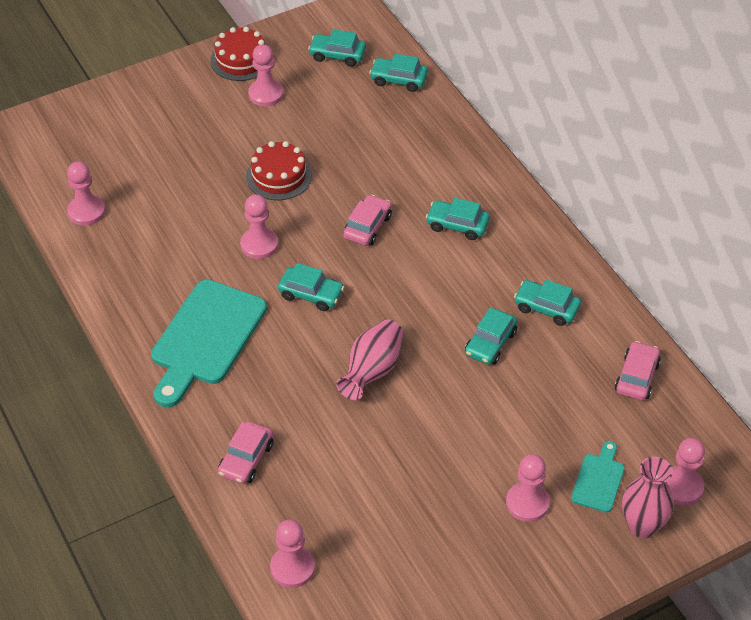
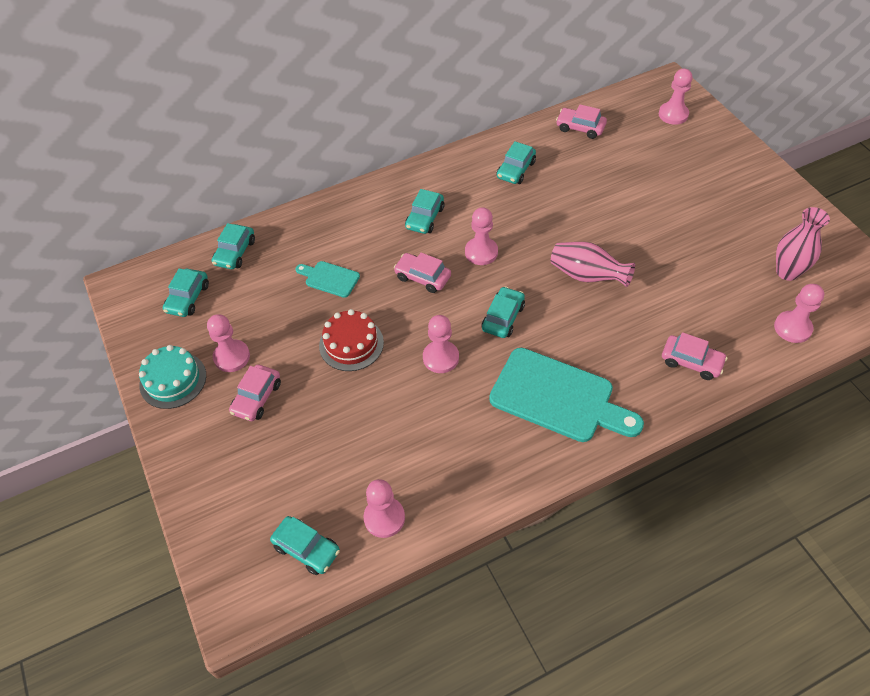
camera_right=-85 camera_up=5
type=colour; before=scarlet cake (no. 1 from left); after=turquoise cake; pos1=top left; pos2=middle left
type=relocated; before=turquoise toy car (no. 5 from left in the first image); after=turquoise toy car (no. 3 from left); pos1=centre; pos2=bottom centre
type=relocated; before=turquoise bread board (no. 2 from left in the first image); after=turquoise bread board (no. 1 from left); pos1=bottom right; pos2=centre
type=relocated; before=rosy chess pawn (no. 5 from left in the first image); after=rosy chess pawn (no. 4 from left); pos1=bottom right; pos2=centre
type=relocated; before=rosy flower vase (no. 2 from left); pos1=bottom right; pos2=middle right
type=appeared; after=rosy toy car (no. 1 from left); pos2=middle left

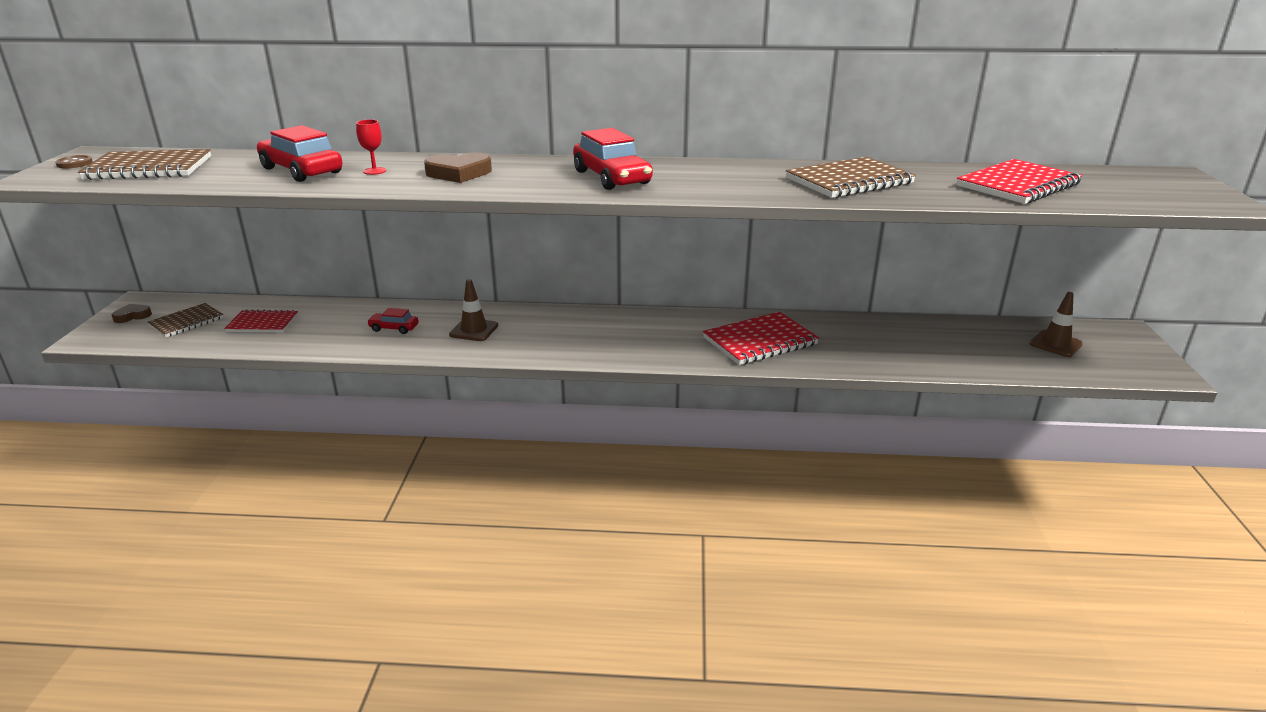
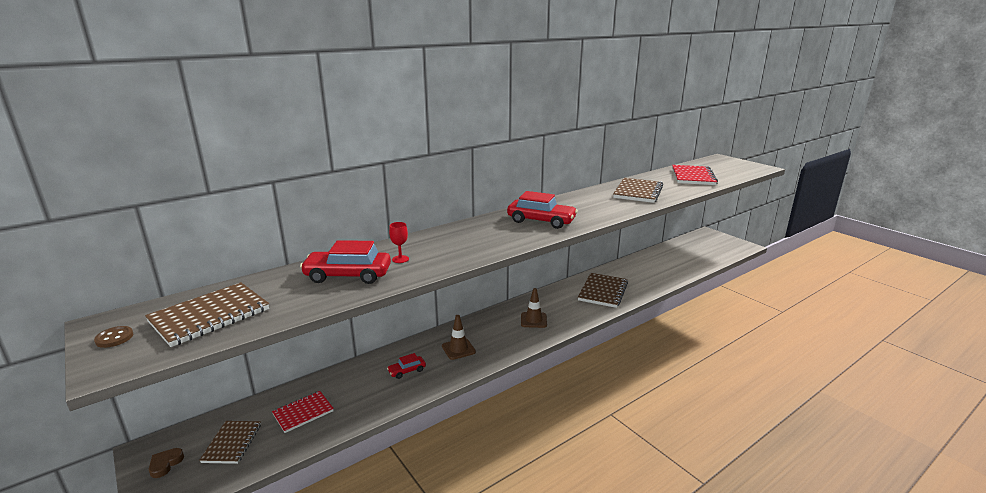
camera_right=-40 camera_up=-5
type=missing; before=russet heart shape (no. 2 from left); pos1=top centre
type=relocated; before=russet traffic cone (no. 2 from left); pos1=middle right; pos2=centre
type=colour; before=scarlet exercise book (no. 2 from left); after=russet exercise book (no. 3 from left); pos1=centre; pos2=centre

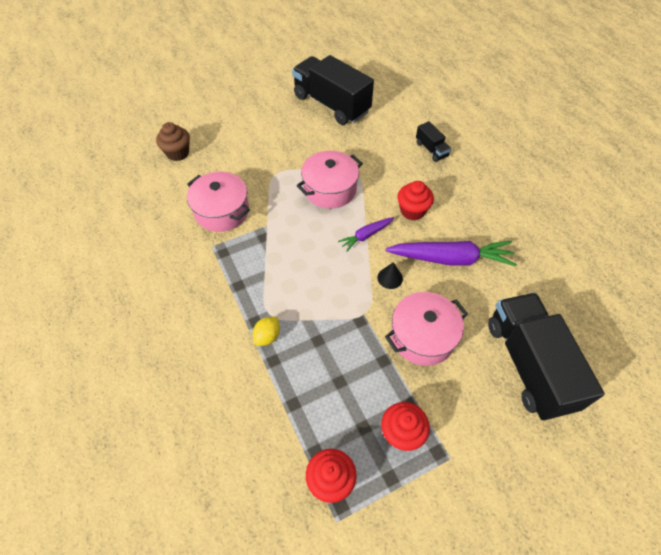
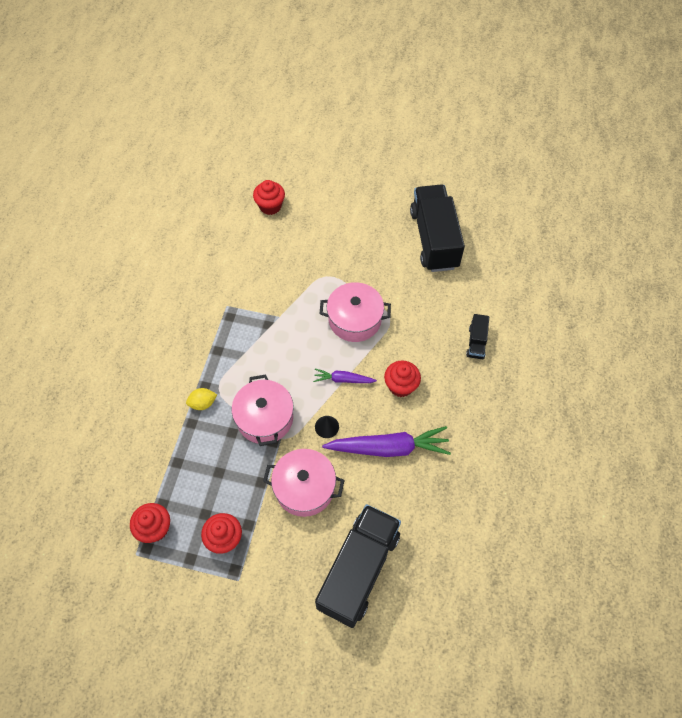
camera_right=40 camera_up=5
type=colour; before=russet cupcake; after=scarlet cupcake (no. 3 from left); pos1=top left; pos2=top centre
type=relocated; before=rosy cooking pot (no. 1 from left); pos1=middle left; pos2=centre
type=spun; before=royal purple toy carrot (no. 2 from left); pos1=middle right; pos2=centre; turn=-45

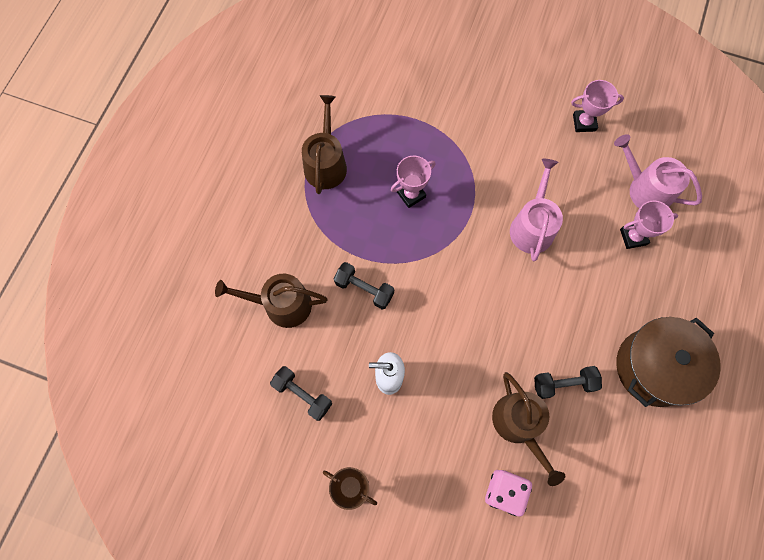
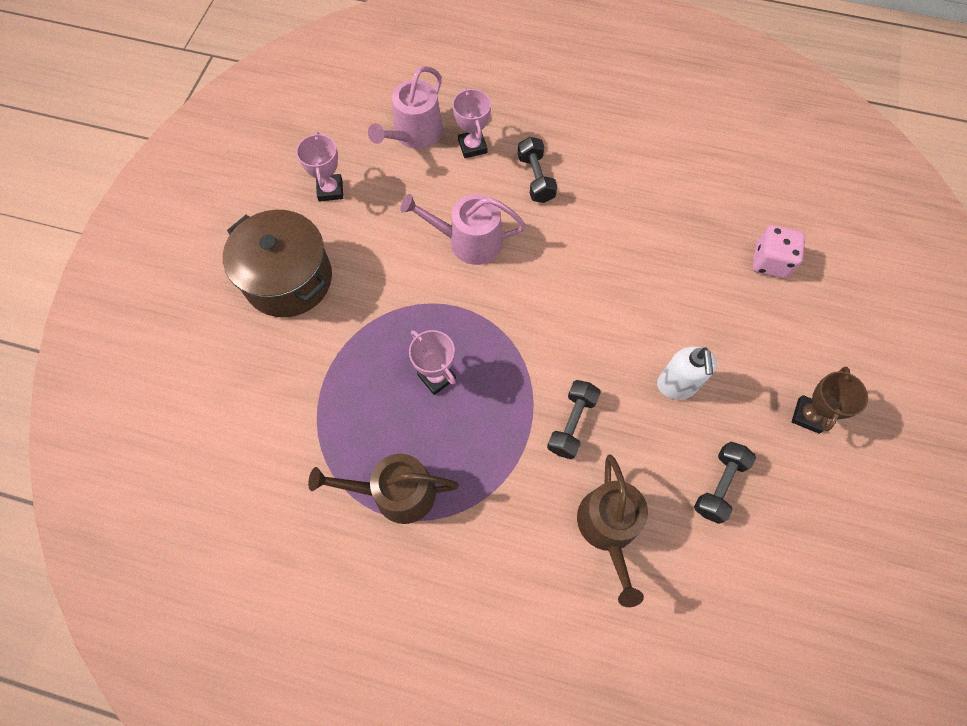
camera_right=-95 camera_up=-5
type=relocated; before=russet cooking pot; pos1=middle right; pos2=middle left
type=relocated; before=black hand weight (no. 3 from left in the first image); after=black hand weight (no. 1 from left); pos1=bottom right; pos2=top centre
type=missing; before=russet watering can (no. 3 from left); pos1=bottom right

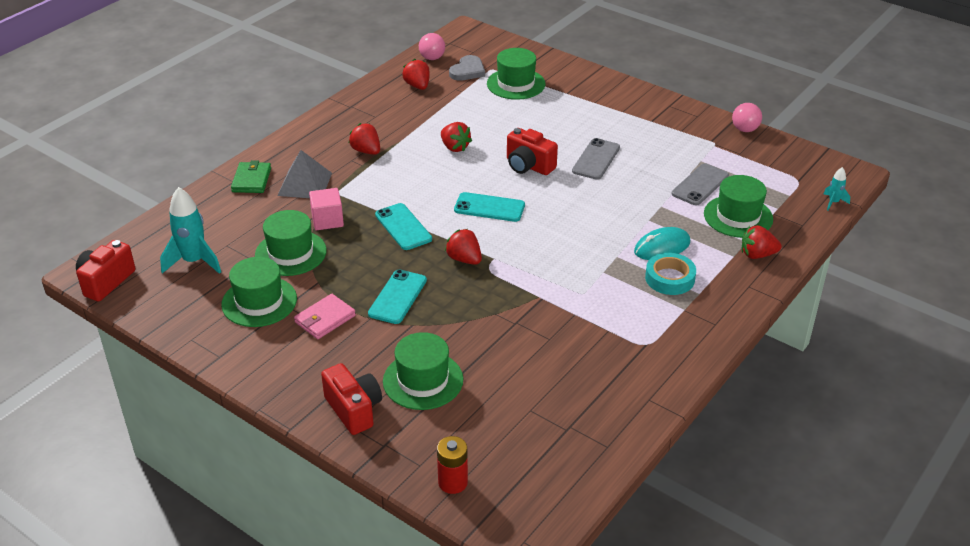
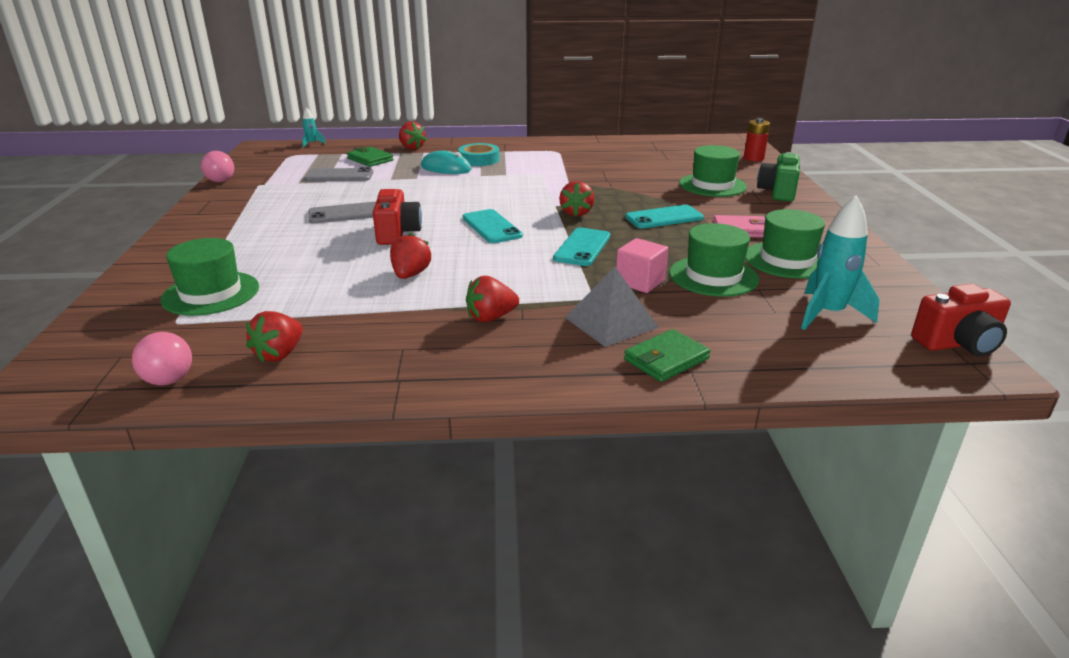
camera_right=-130 camera_up=-10
type=missing; before=gray heart shape; pos1=top centre
type=spun; before=scarlet toy strawberry (no. 1 from left in the first image); pos1=top centre; pos2=centre; turn=60
type=exchanged; before=emerald hat (no. 5 from left); after=emerald billfold (no. 1 from left); pos1=middle right; pos2=top centre
type=colour; before=scarlet photo camera (no. 2 from left); after=emerald photo camera; pos1=bottom centre; pos2=top right

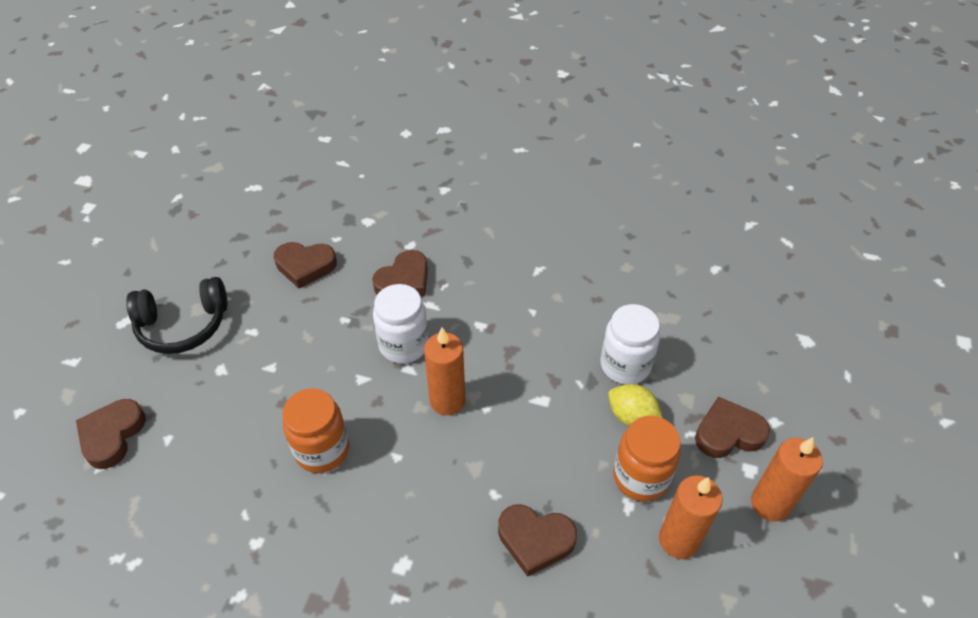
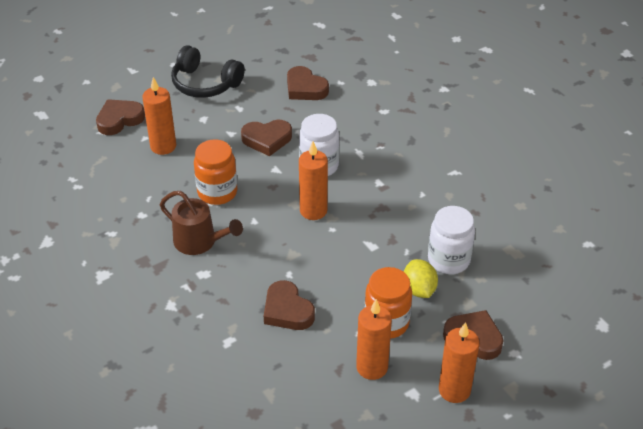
camera_right=40 camera_up=-5
type=relocated; before=russet heart shape (no. 3 from left in the first image); after=russet heart shape (no. 2 from left); pos1=centre; pos2=top centre
type=appeared; after=bright orange pillar candle (no. 1 from left); pos2=top left
type=appeared; after=russet watering can; pos2=middle left

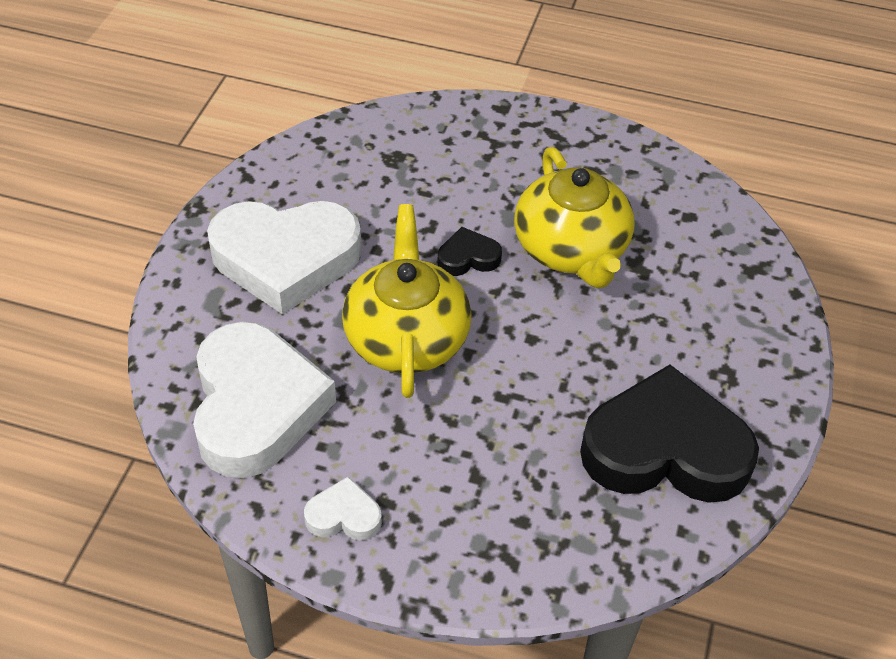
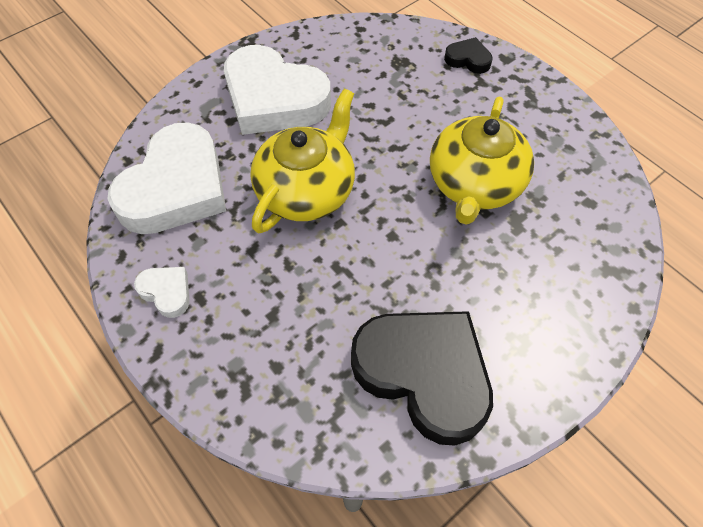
camera_right=35 camera_up=10
type=relocated; before=black heart shape (no. 1 from left in the first image); after=black heart shape (no. 2 from left); pos1=centre; pos2=top centre

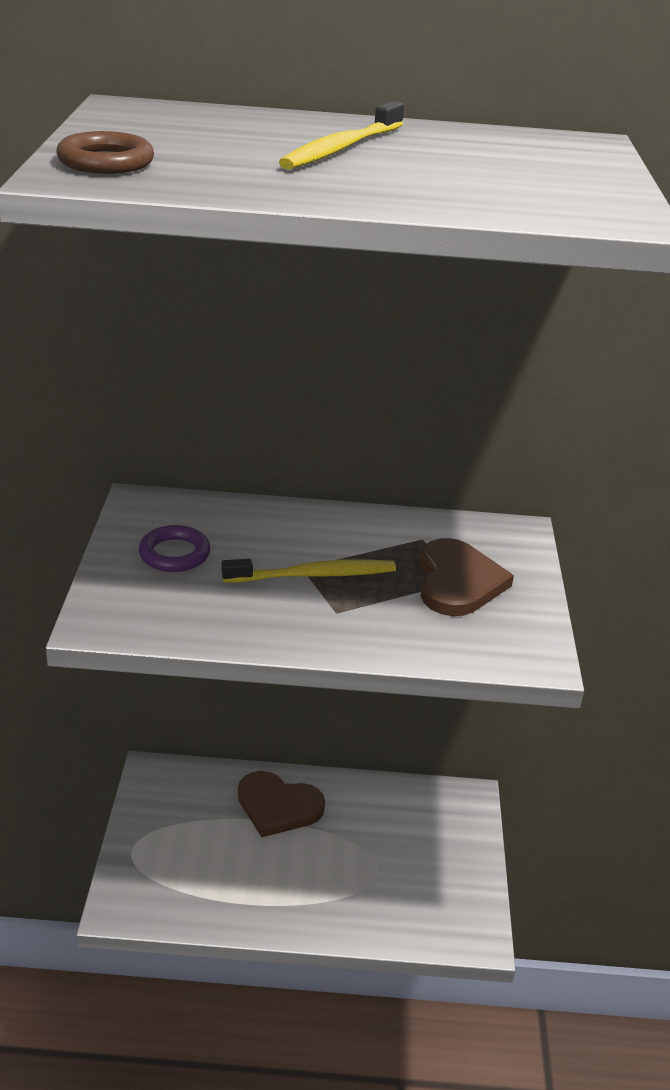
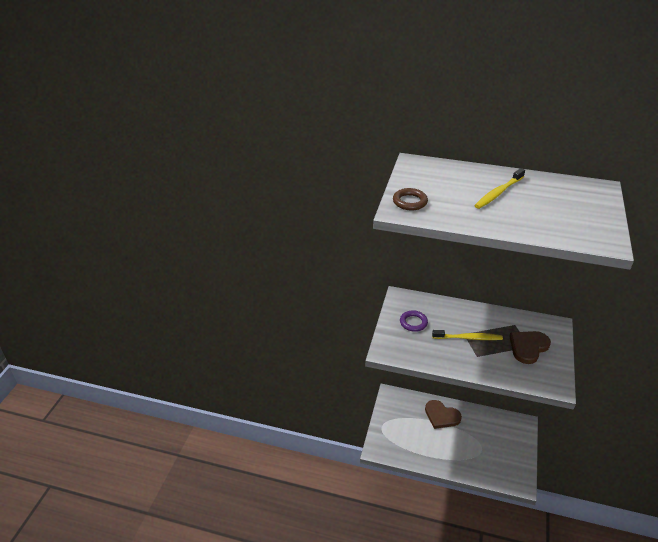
camera_right=15 camera_up=5
type=spun; before=russet heart shape (no. 2 from left); pos1=middle right; pos2=middle right; turn=-150

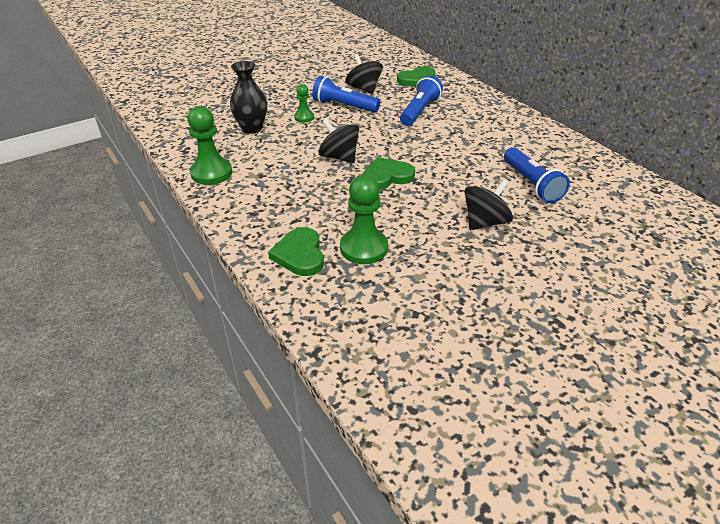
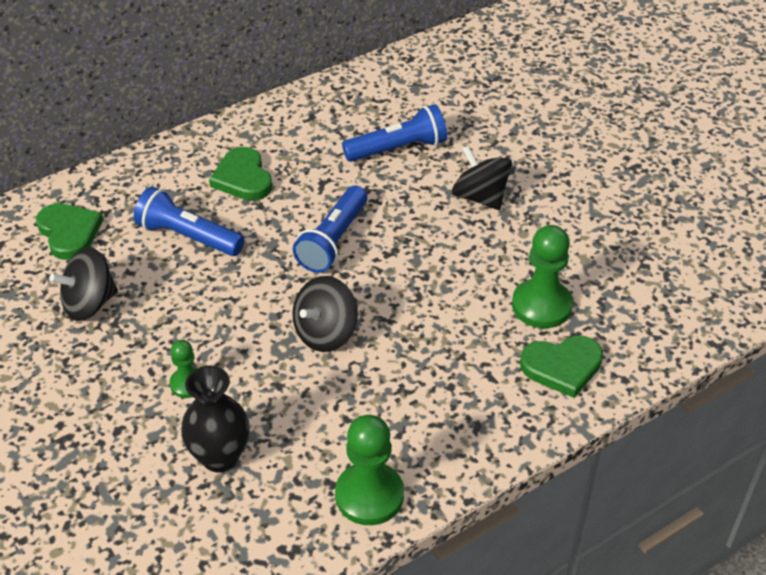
camera_right=-90 camera_up=5
type=relocated; before=blue flashlight (no. 1 from left in the first image); after=blue flashlight (no. 2 from left); pos1=top centre; pos2=centre
type=relocated; before=emerald heart shape (no. 2 from left); pos1=top centre; pos2=top left

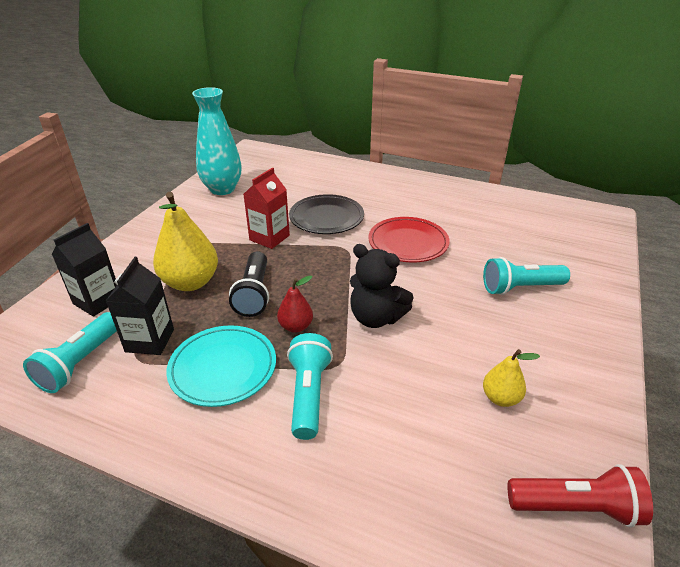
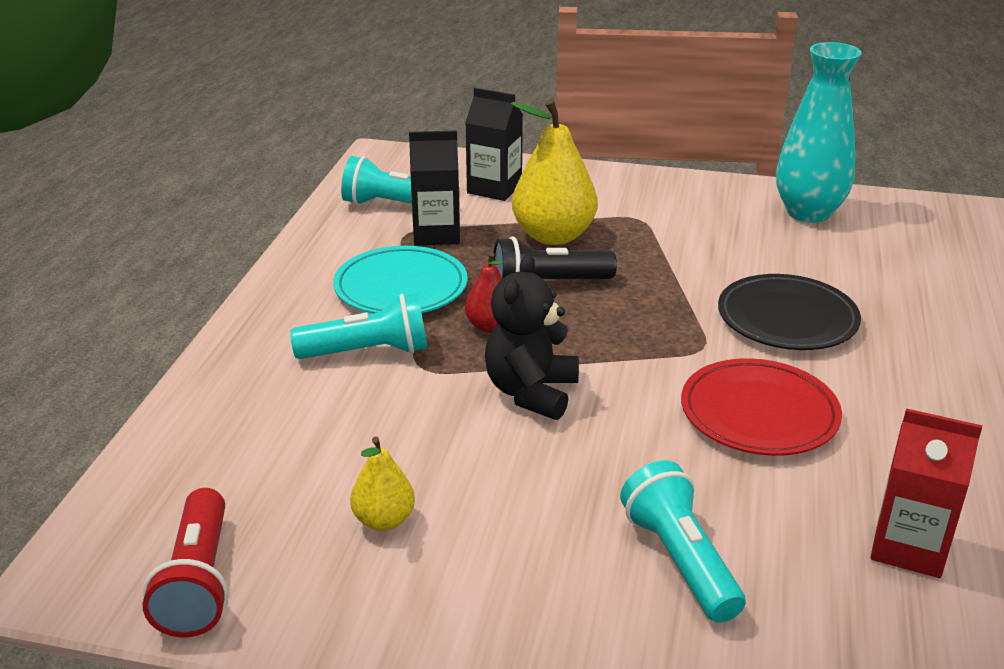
camera_right=80 camera_up=-5
type=relocated; before=scarlet juice carton; pos1=centre; pos2=bottom right

